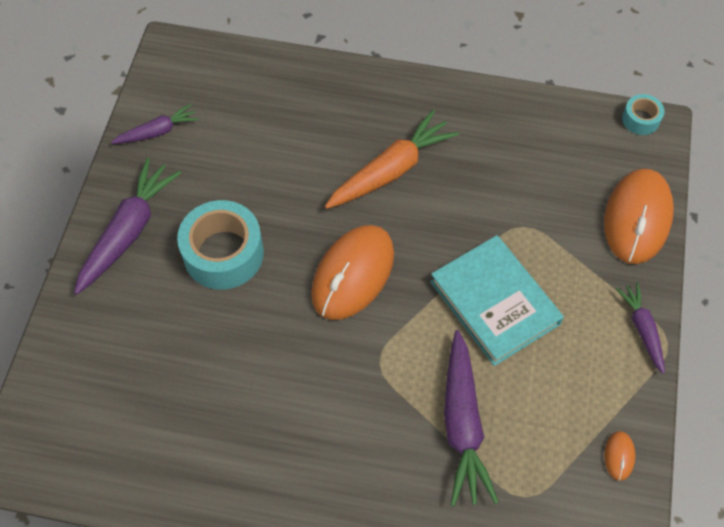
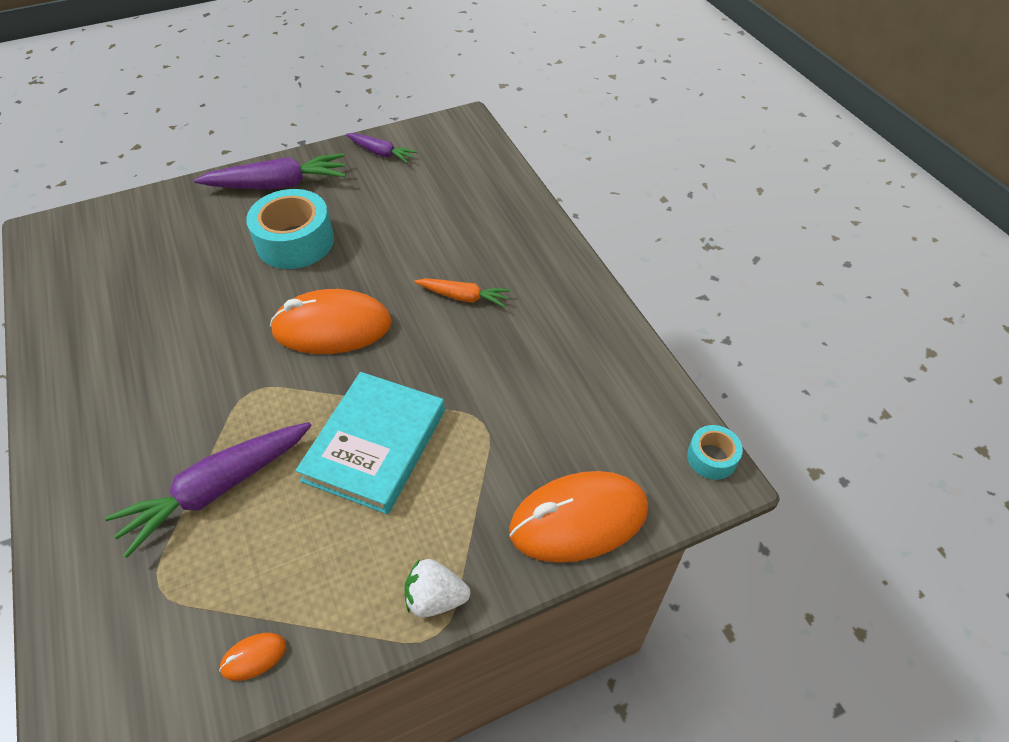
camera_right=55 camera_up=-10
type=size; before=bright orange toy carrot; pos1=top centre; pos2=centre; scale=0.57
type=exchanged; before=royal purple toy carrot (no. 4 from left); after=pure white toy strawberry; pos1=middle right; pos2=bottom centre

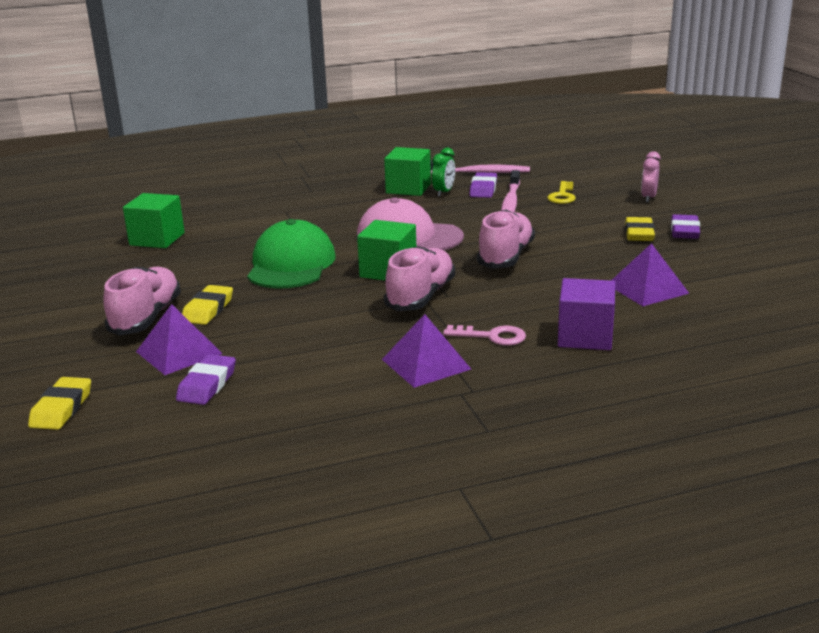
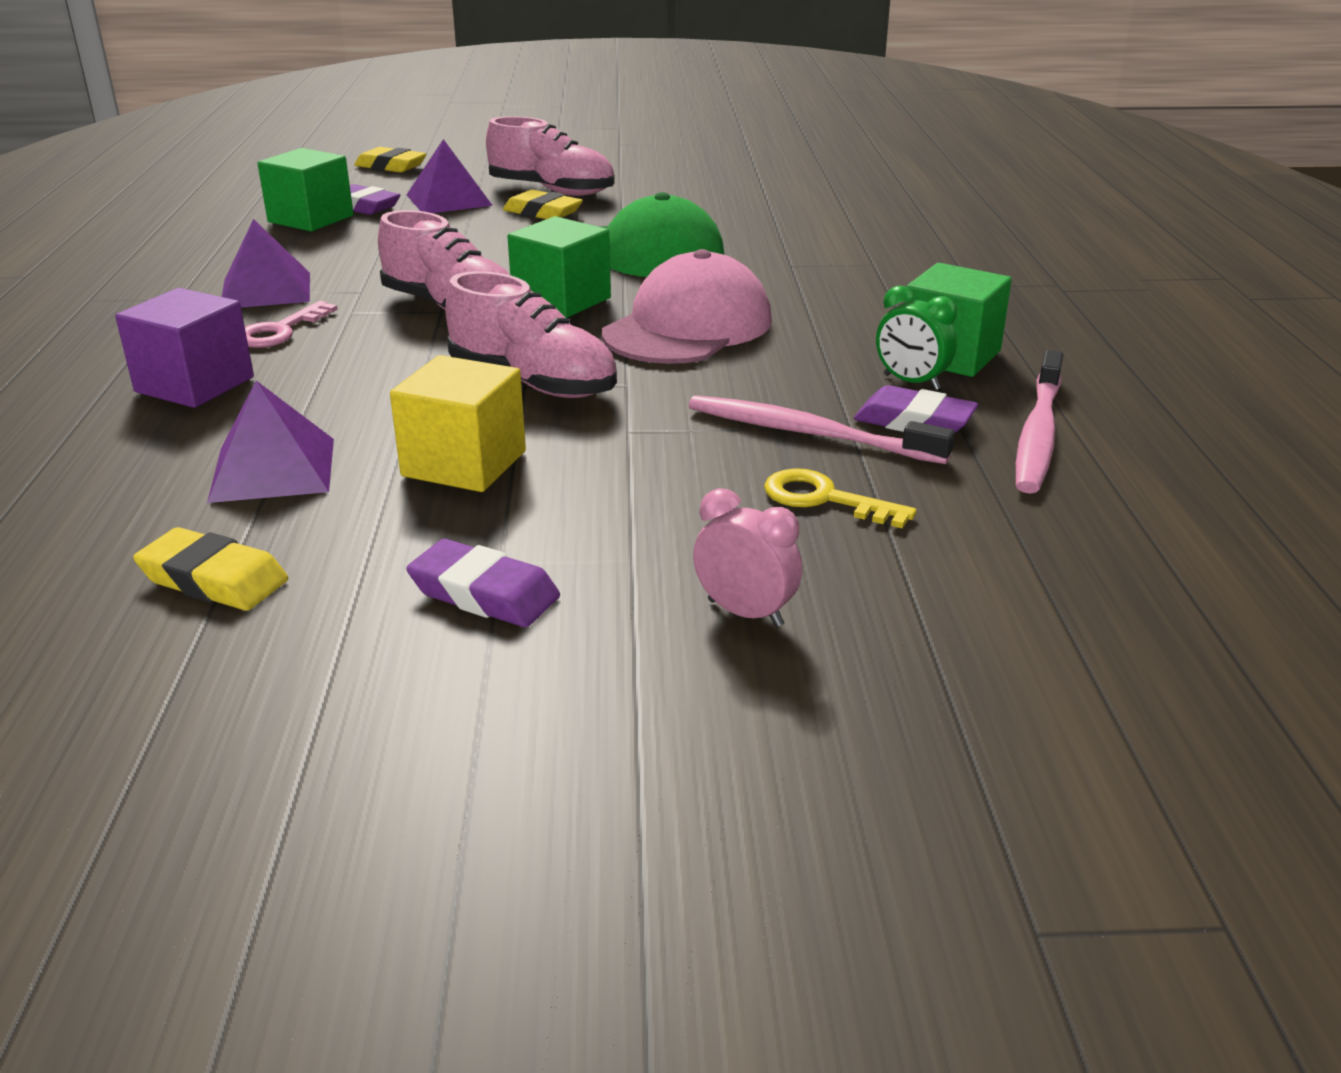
camera_right=105 camera_up=5
type=relocated; before=emerald cube (no. 1 from left); pos1=middle left; pos2=top left
type=relocated; before=golden eraser (no. 3 from left in the first image); after=golden eraser (no. 1 from left); pos1=middle right; pos2=middle left
type=appeared; after=golden cube; pos2=centre

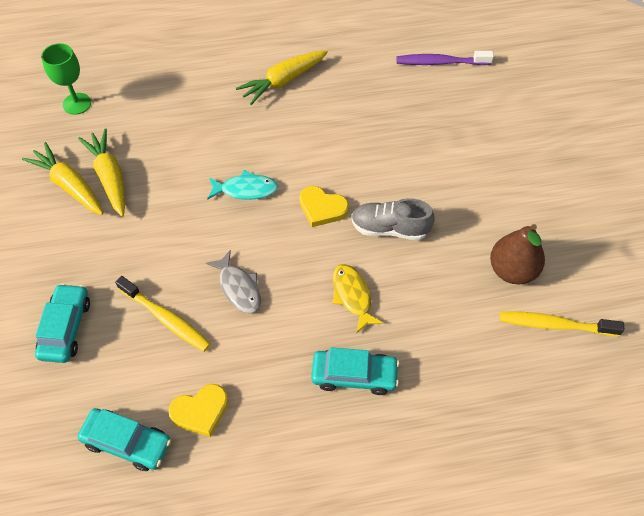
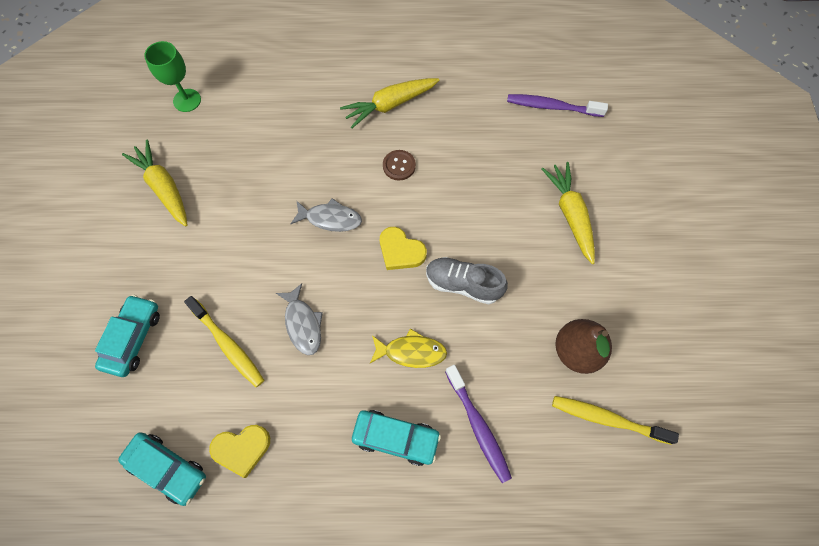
camera_right=10 camera_up=10
type=relocated; before=golden toy carrot (no. 2 from left in the first image); after=golden toy carrot (no. 3 from left); pos1=middle left; pos2=middle right
type=colour; before=turquoise fish; after=gray fish (no. 2 from left); pos1=centre; pos2=centre
type=spun; before=golden fish; pos1=centre; pos2=centre; turn=105
type=appeared; after=russet shirt button; pos2=top centre
type=appeared; after=royal purple dental brush (no. 1 from left); pos2=bottom centre

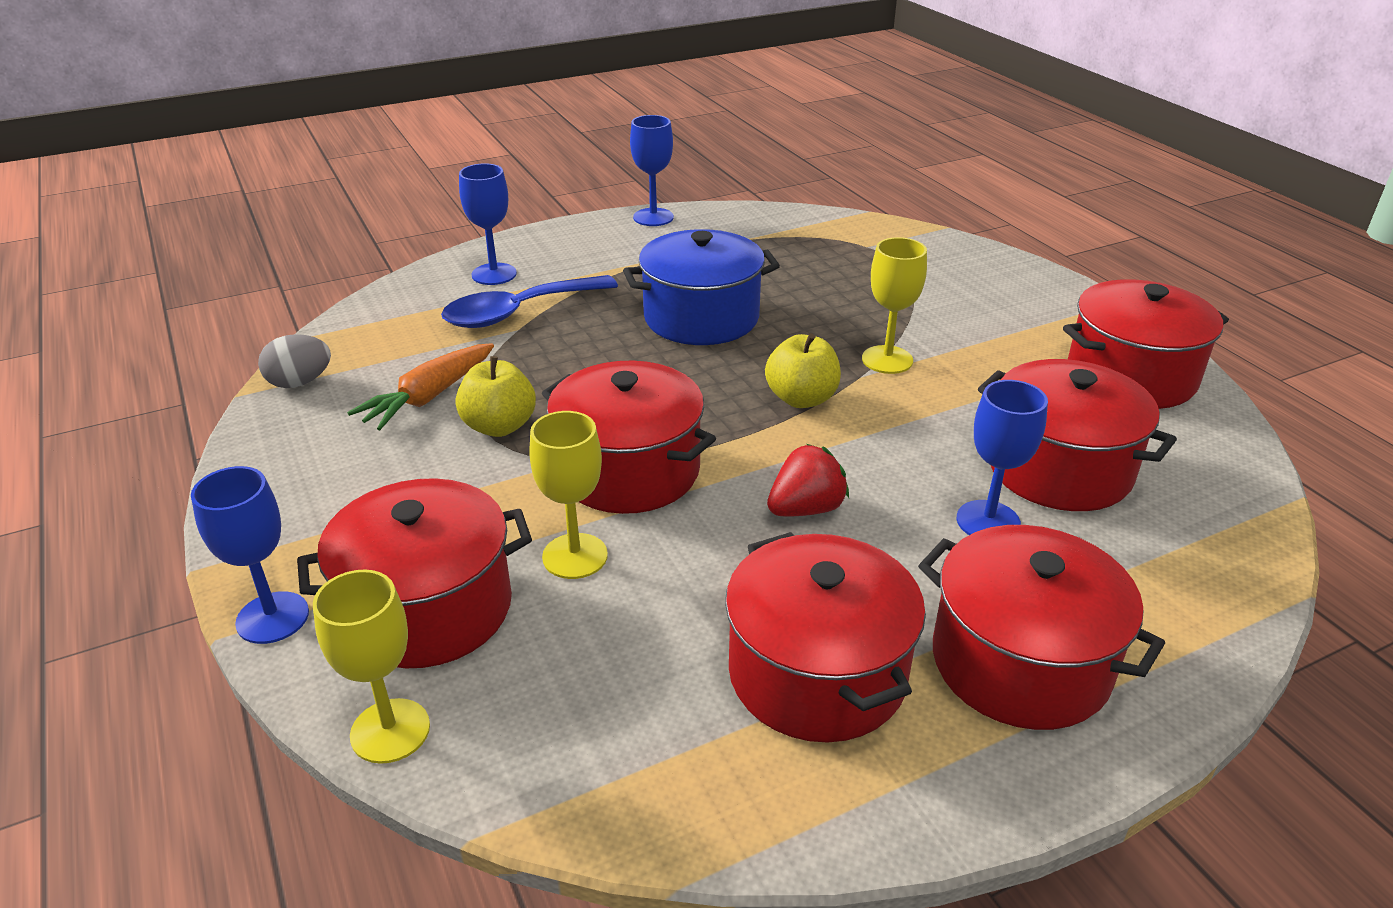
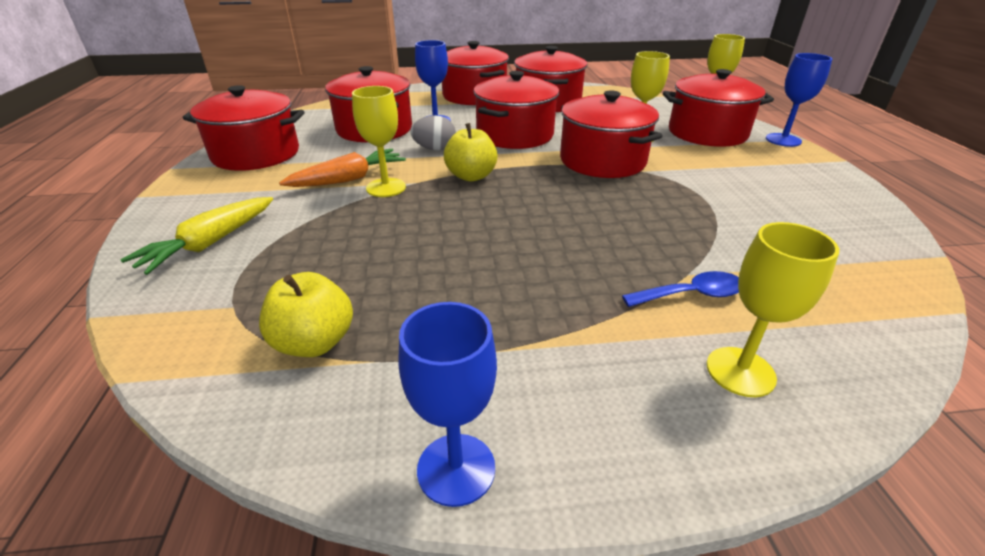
camera_right=-160 camera_up=0
type=colour; before=blue wine glass (no. 2 from left); after=golden wine glass (no. 4 from left); pos1=top centre; pos2=middle right
type=missing; before=blue cooking pot; pos1=top centre
type=size; before=blue tablespoon; pos1=top centre; pos2=middle right; scale=0.59
type=relocated; before=gray egg shape; pos1=middle left; pos2=top centre
type=relocated; before=bright orange toy carrot; pos1=middle left; pos2=top centre
type=relocated; before=golden apple (no. 1 from left); pos1=centre; pos2=middle left
type=exchanged; before=scarlet toy strawberry; after=scarlet cooking pot (no. 4 from left); pos1=centre; pos2=top centre
type=appeared; after=golden toy carrot; pos2=middle left

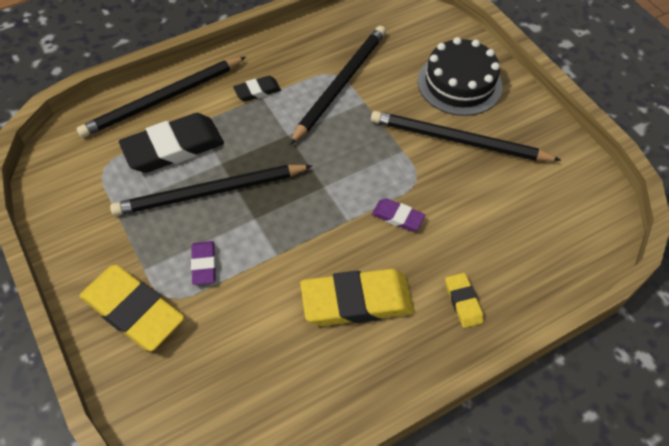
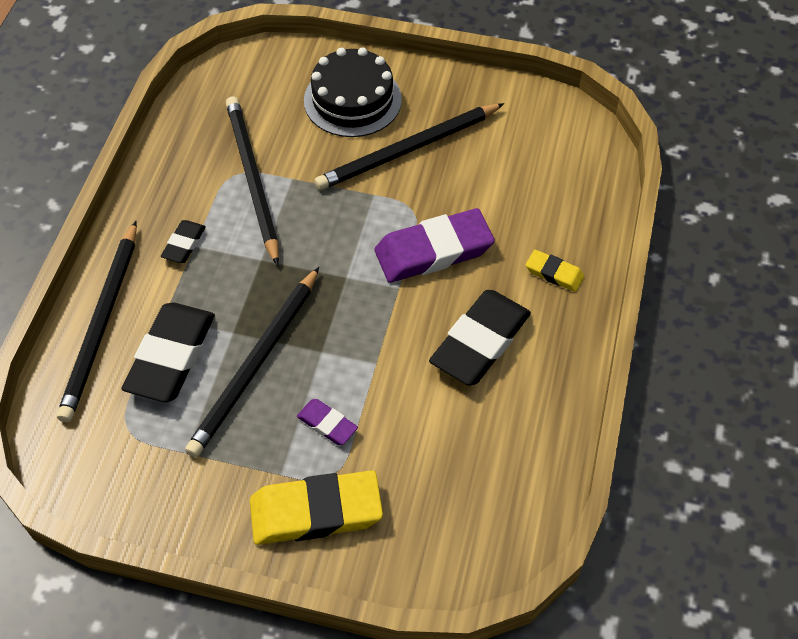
camera_right=-45 camera_up=0
type=size; before=royal purple eraser (no. 2 from left); pos1=centre; pos2=centre; scale=2.02
type=colour; before=golden eraser (no. 2 from left); after=black eraser (no. 3 from left); pos1=centre; pos2=centre

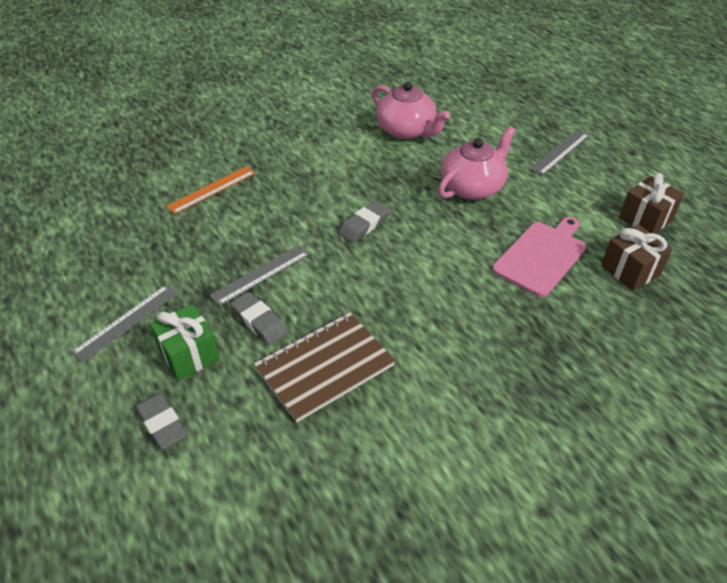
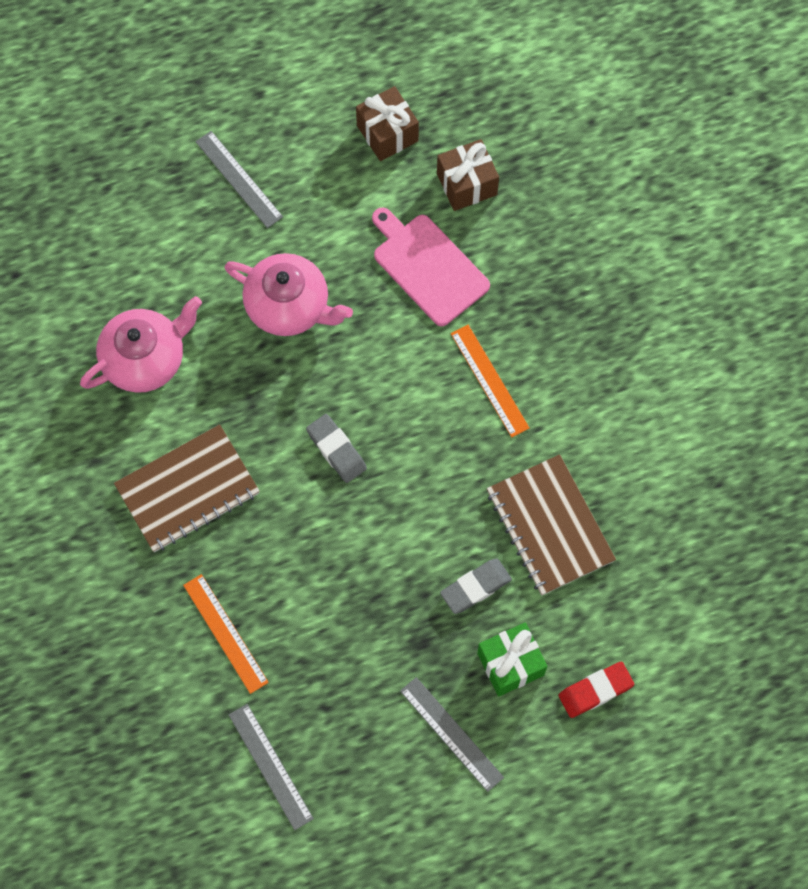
camera_right=-80 camera_up=25
type=spun; before=rosy tea pot (no. 2 from left); pos1=top centre; pos2=top centre; turn=150
type=relocated; before=gray ruler (no. 2 from left); pos1=centre; pos2=bottom centre
type=colour; before=gray eraser (no. 1 from left); after=scarlet eraser; pos1=bottom left; pos2=bottom right
type=appeared; after=bright orange ruler (no. 2 from left); pos2=centre
type=appeared; after=russet exercise book (no. 1 from left); pos2=middle left

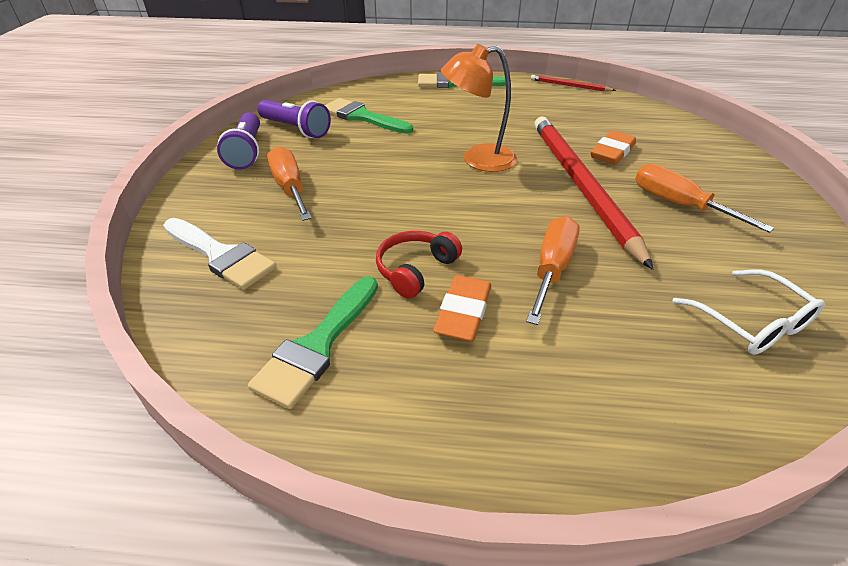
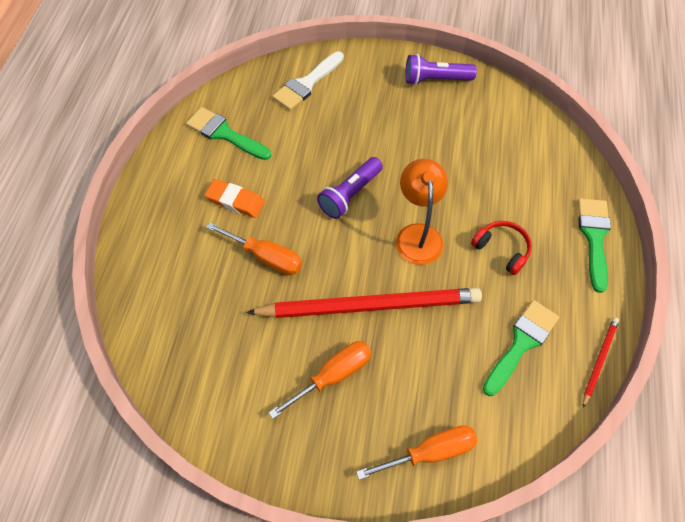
camera_right=95 camera_up=20
type=relocated; before=emerald paint brush (no. 2 from left); pos1=top centre; pos2=bottom right
type=relocated; before=royal purple flashlight (no. 2 from left in the first image); after=royal purple flashlight (no. 1 from left); pos1=top centre; pos2=centre
type=missing; before=bright orange eraser (no. 2 from left); pos1=top right
type=relocated; before=bright orange flat screwdriver (no. 1 from left in the first image); after=bright orange flat screwdriver (no. 3 from left); pos1=top centre; pos2=bottom centre
type=relocated; before=scarlet over-ear headphones; pos1=centre; pos2=middle right
type=missing; before=pure white glasses; pos1=middle right

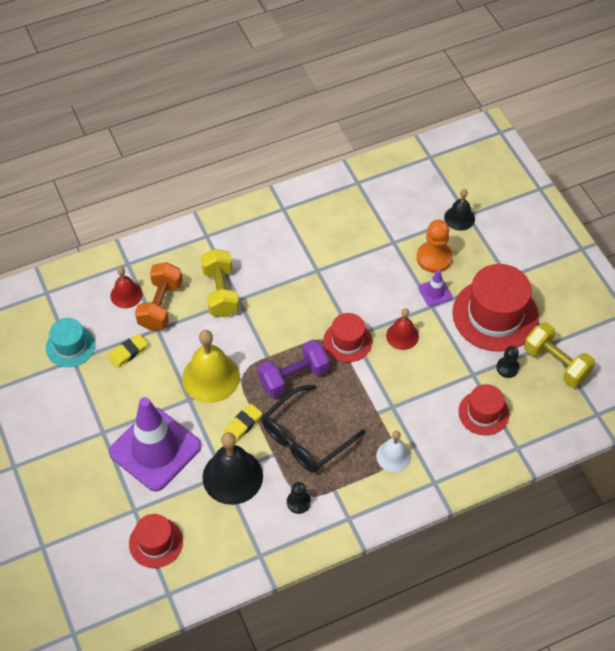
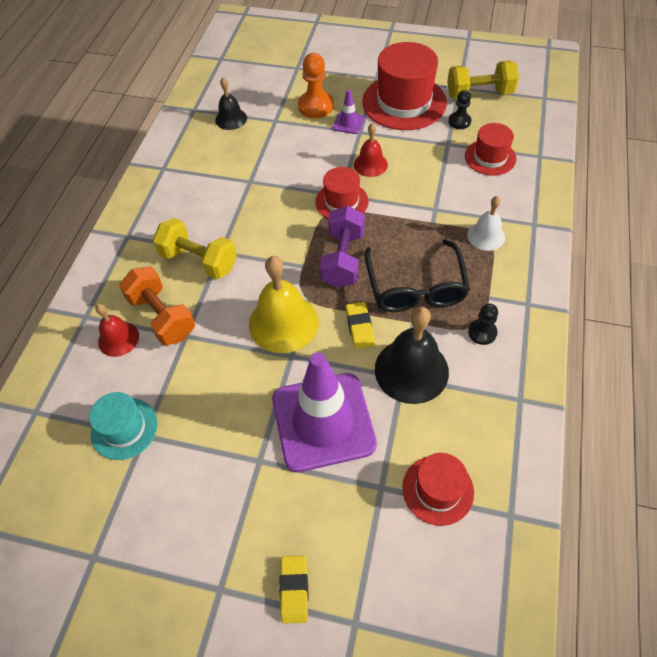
camera_right=-50 camera_up=0
type=relocated; before=black bell (no. 2 from left in the first image); after=black bell (no. 1 from left); pos1=top right; pos2=top centre
type=relocated; before=golden eraser (no. 1 from left); pos1=middle left; pos2=bottom centre

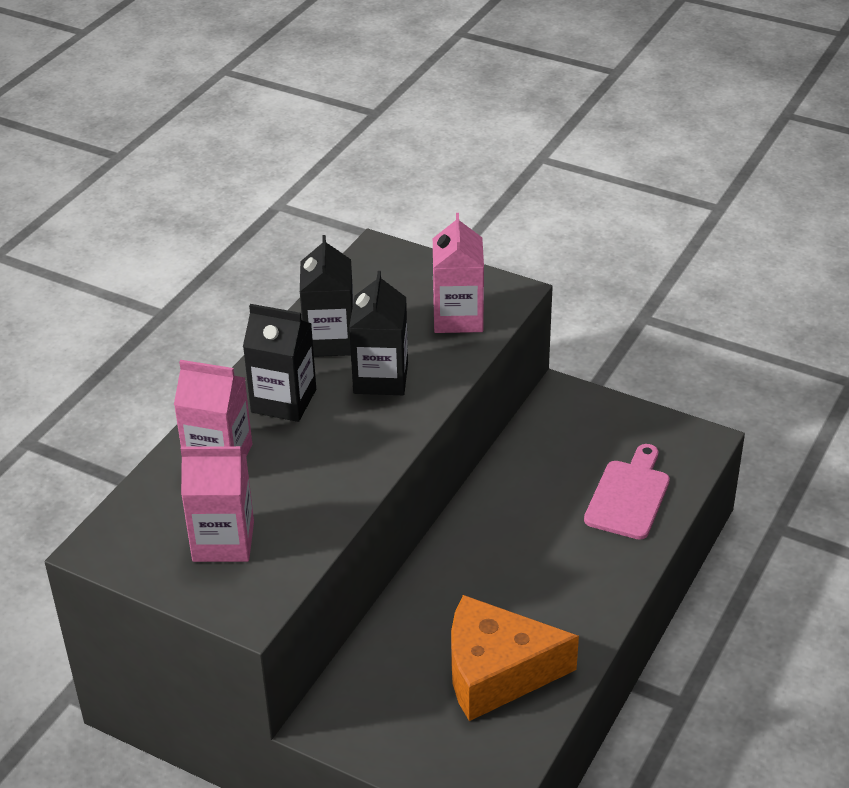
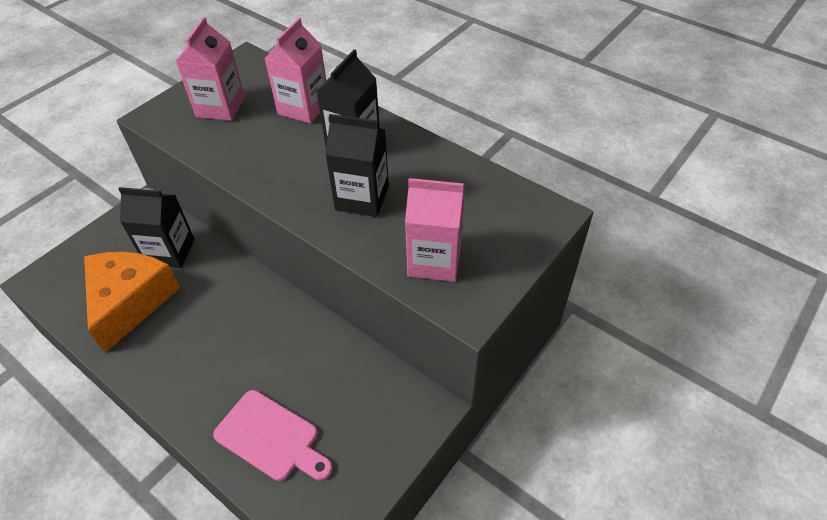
camera_right=100 camera_up=10
type=relocated; before=black juice carton (no. 2 from left in the first image); after=black juice carton (no. 1 from left); pos1=centre; pos2=middle left

